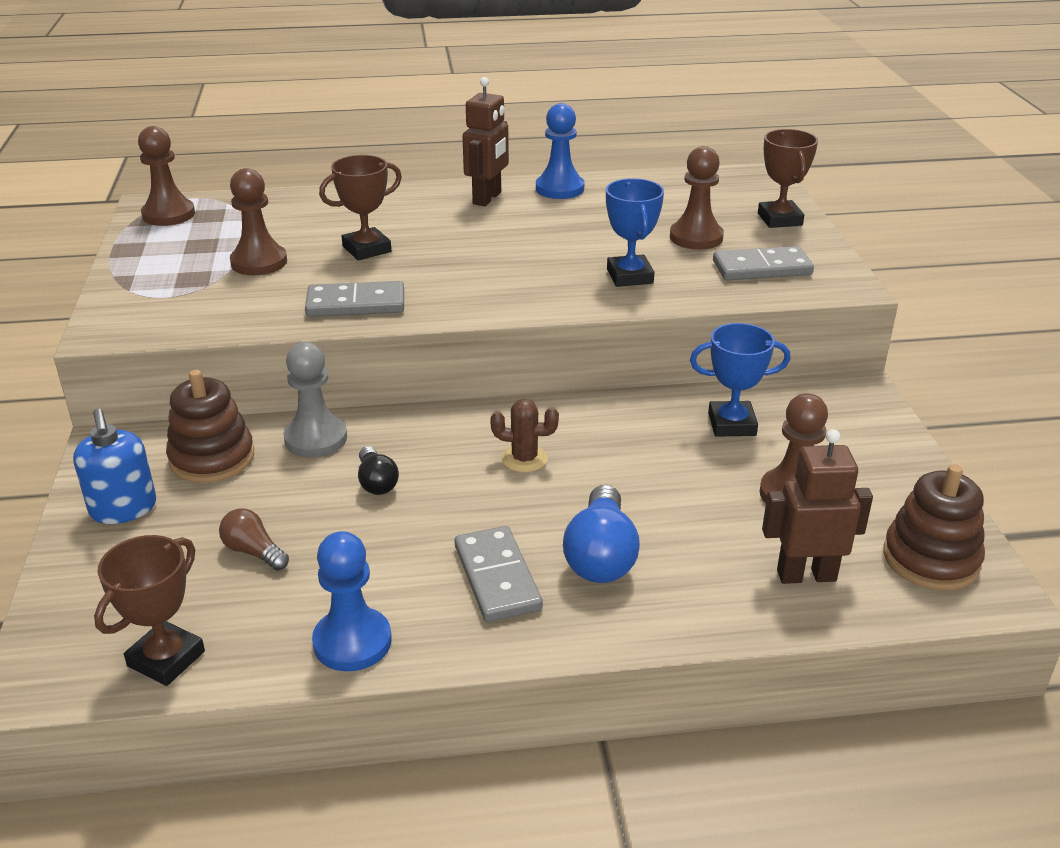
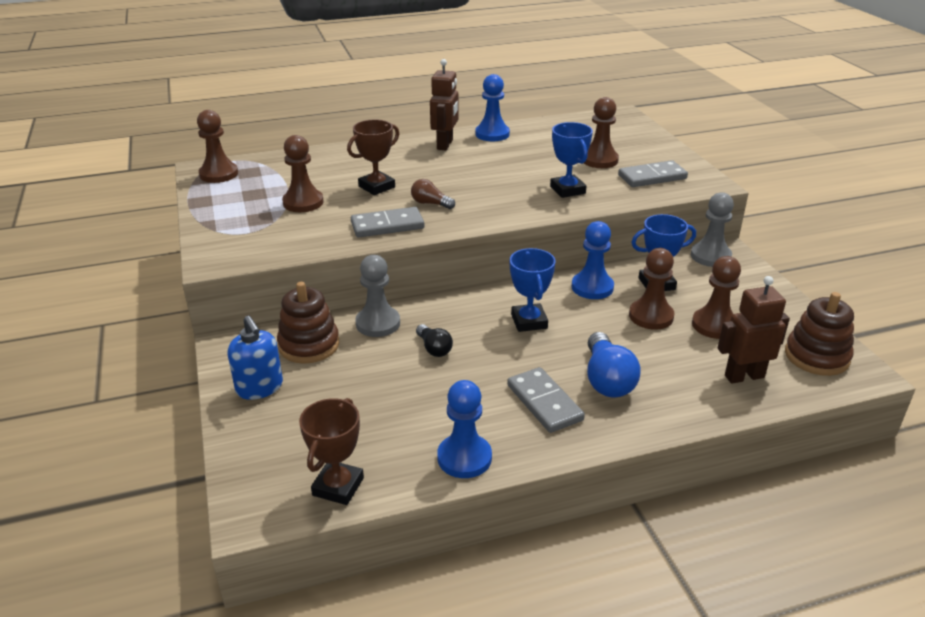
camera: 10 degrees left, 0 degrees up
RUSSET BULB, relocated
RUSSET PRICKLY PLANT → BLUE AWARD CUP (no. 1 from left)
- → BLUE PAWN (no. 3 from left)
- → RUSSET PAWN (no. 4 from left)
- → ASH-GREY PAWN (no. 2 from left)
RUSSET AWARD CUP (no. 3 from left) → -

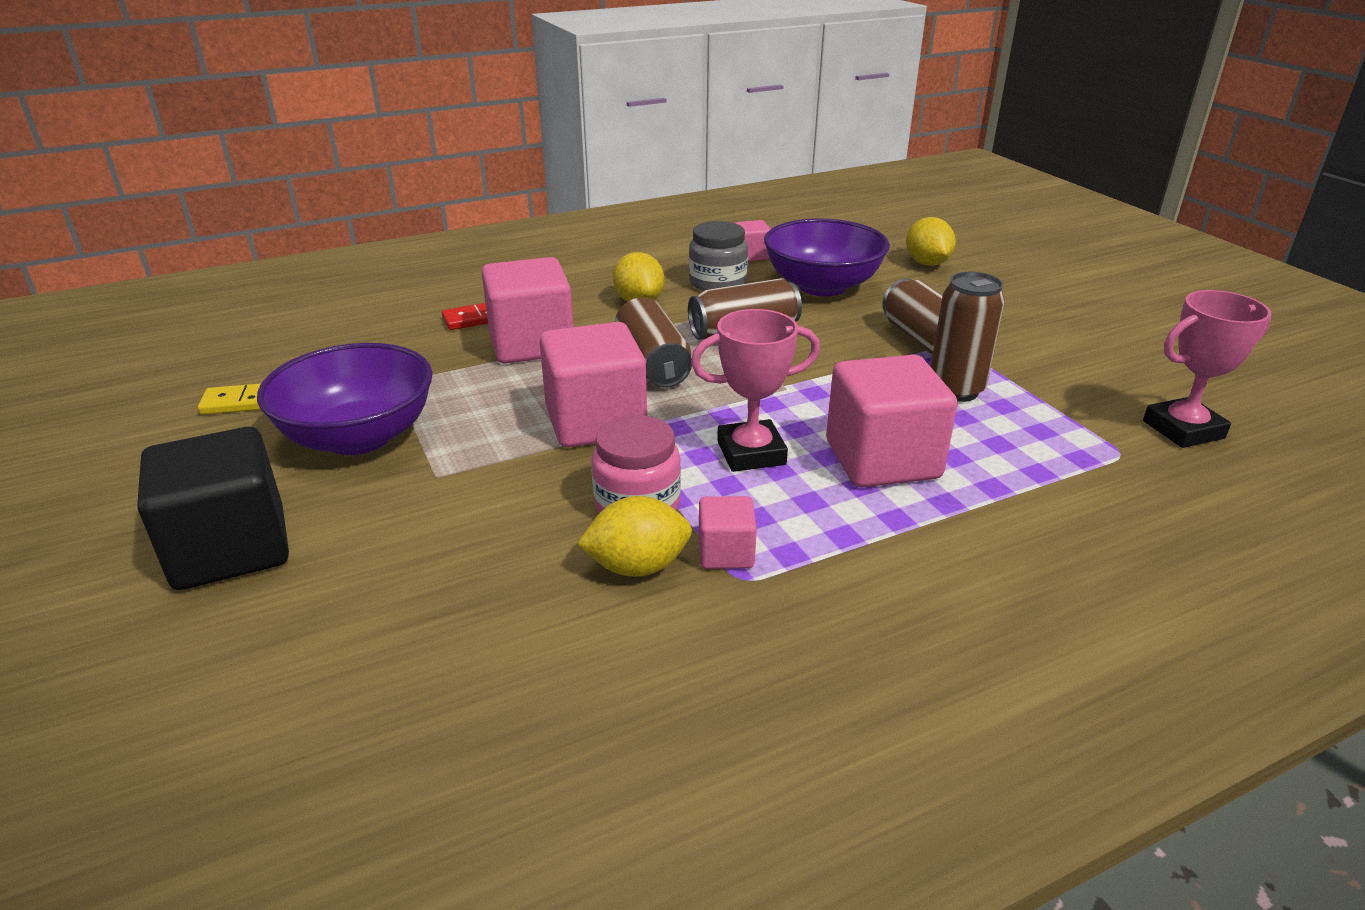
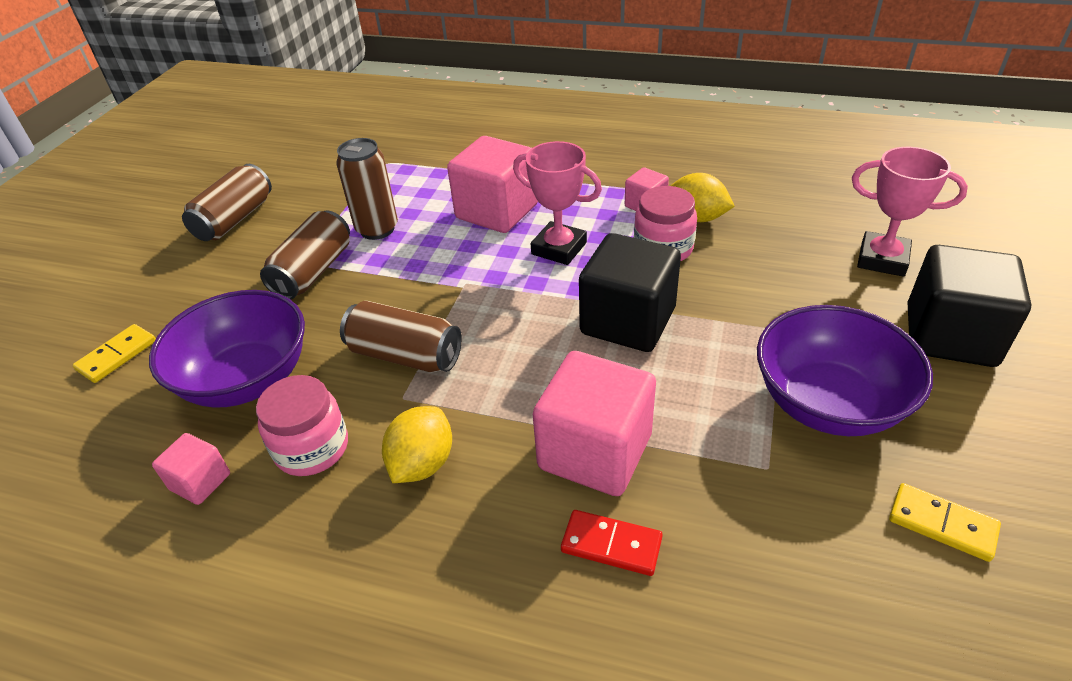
camera: 135 degrees left, 10 degrees up
GOLDEN TOY LEMON (no. 3 from left) → GOLDEN DOMINO PIECE (no. 1 from left)
RUSSET SODA CAN (no. 1 from left), relocated
ASH-GREY PRESERVE JAR → ROSE-PINK PRESERVE JAR (no. 1 from left)
ROSE-PINK CUBE (no. 2 from left) → EBONY CUBE (no. 1 from left)
ROSE-PINK AWARD CUP (no. 2 from left), relocated

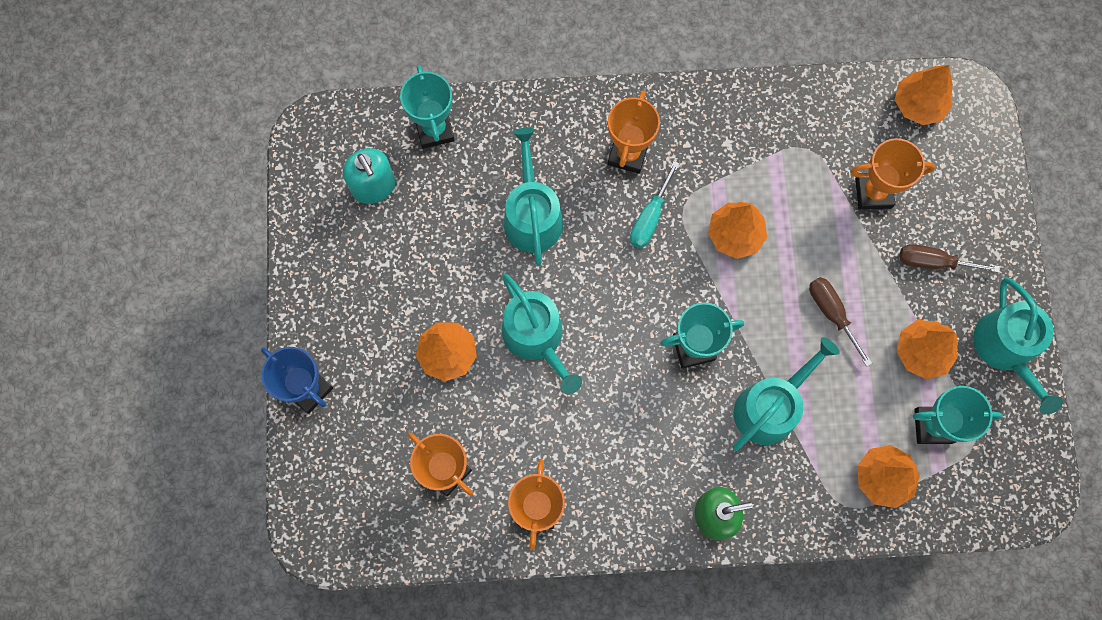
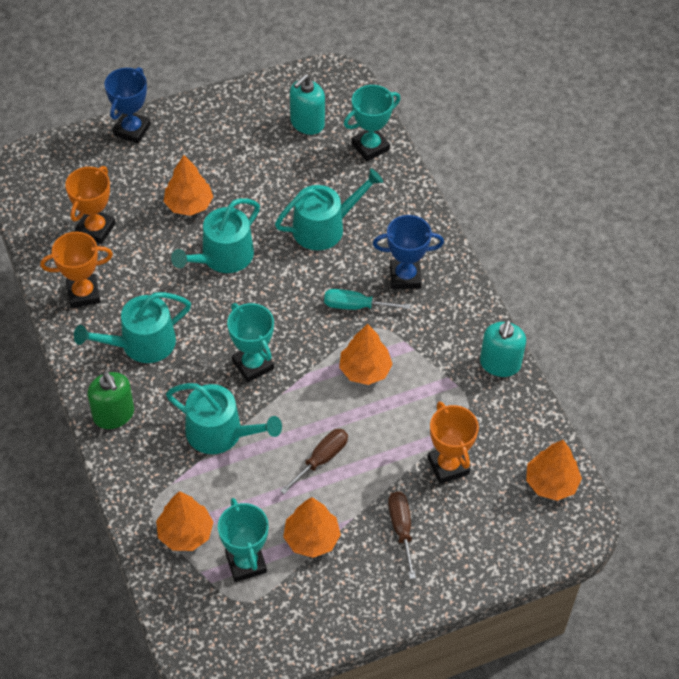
camera: 70 degrees right, 20 degrees down
TURQUOISE WATERING POT (no. 4 from left in the first image) → TURQUOISE WATERING POT (no. 1 from left), relocated
ORANGE-COLOURED AWARD CUP (no. 3 from left) → BLUE AWARD CUP (no. 2 from left)
- → TURQUOISE PUMP BOTTLE (no. 2 from left)

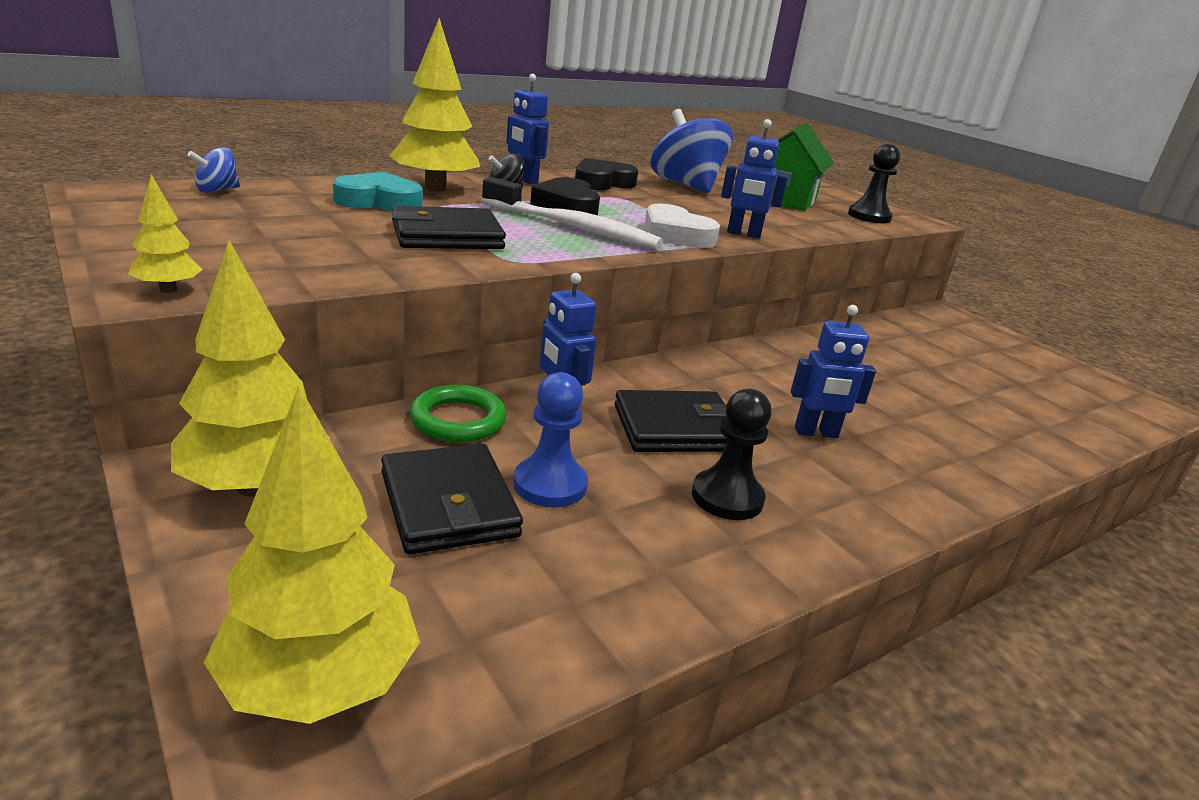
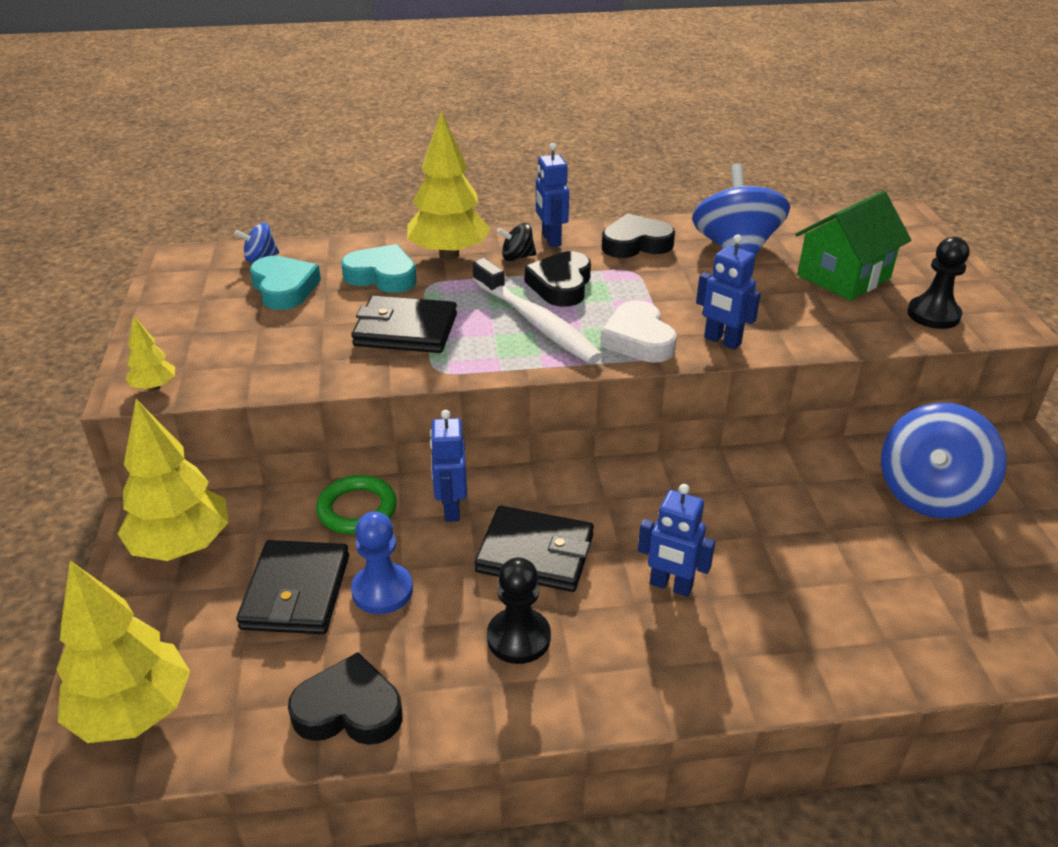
camera: 30 degrees right, 10 degrees up
- → TURQUOISE LOVE HEART (no. 1 from left)
- → EBONY LOVE HEART (no. 1 from left)
- → BLUE WHIRLIGIG (no. 3 from left)

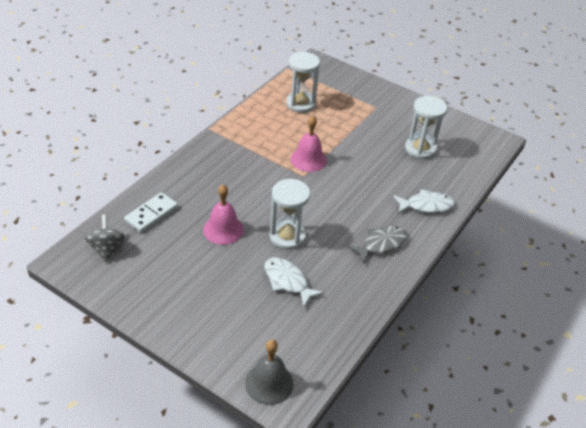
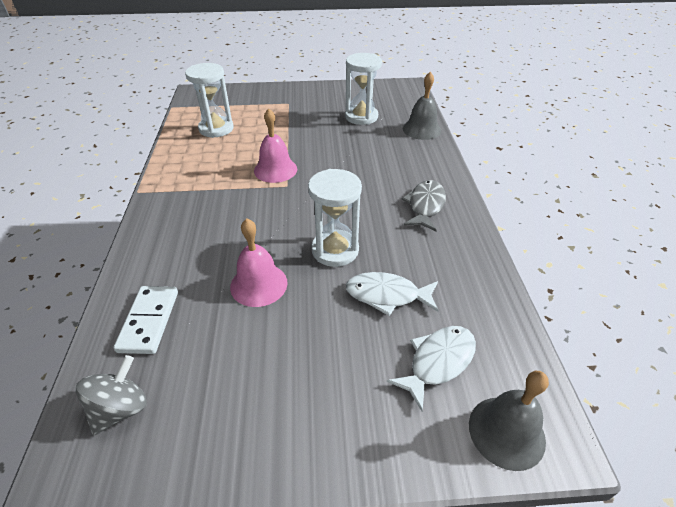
camera: 35 degrees left, 0 degrees up
ASH-GREY WHIRLIGIG, 75 degrees clockwise
PURE WHITE FISH FIGURE (no. 2 from left), relocated
- → ASH-GREY BELL (no. 1 from left)

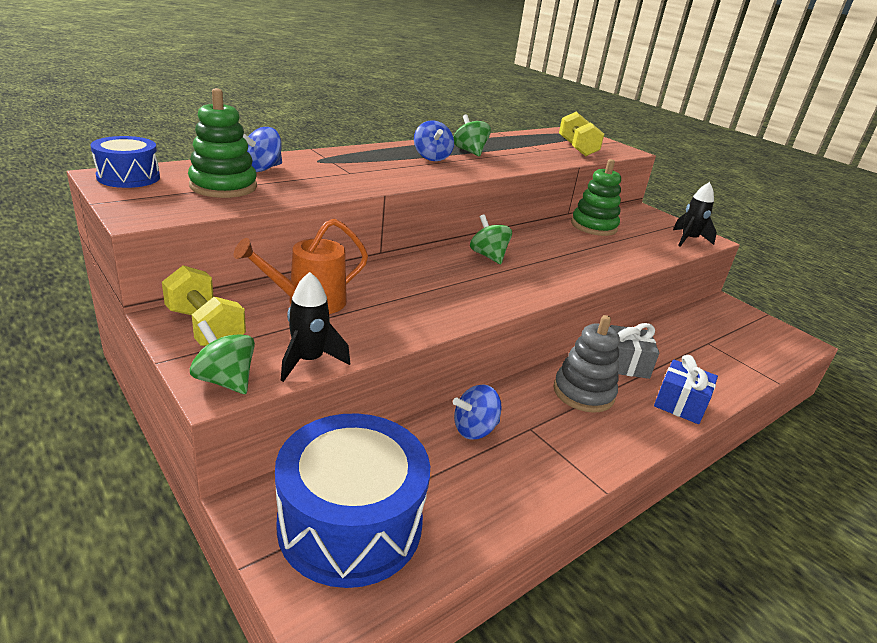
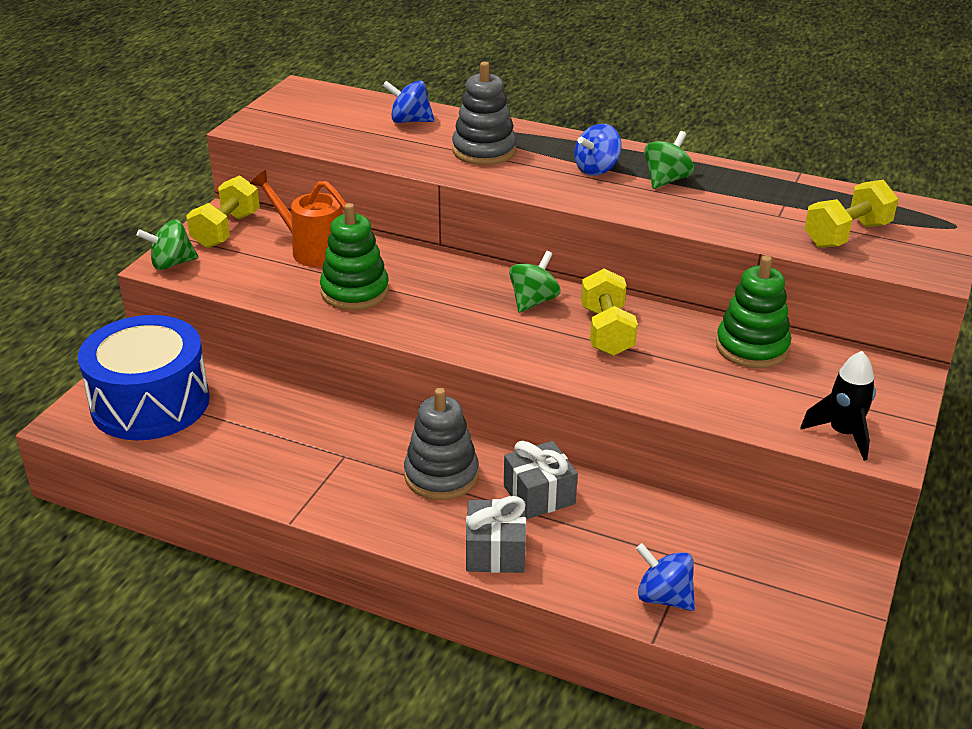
camera: 65 degrees right, 5 degrees up
EMERALD WHIRLIGIG (no. 1 from left), 120 degrees counterclockwise
EMERALD STACKING RINGS (no. 1 from left), relocated
- → ASH-GREY STACKING RINGS (no. 2 from left)
BLUE PRESENT → ASH-GREY PRESENT (no. 1 from left)
- → GOLDEN FREE WEIGHT (no. 2 from left)
BLUE WHIRLIGIG (no. 3 from left), relocated
BLUE TOY DRUM (no. 1 from left) → -
EBONY ROCKET (no. 1 from left) → -

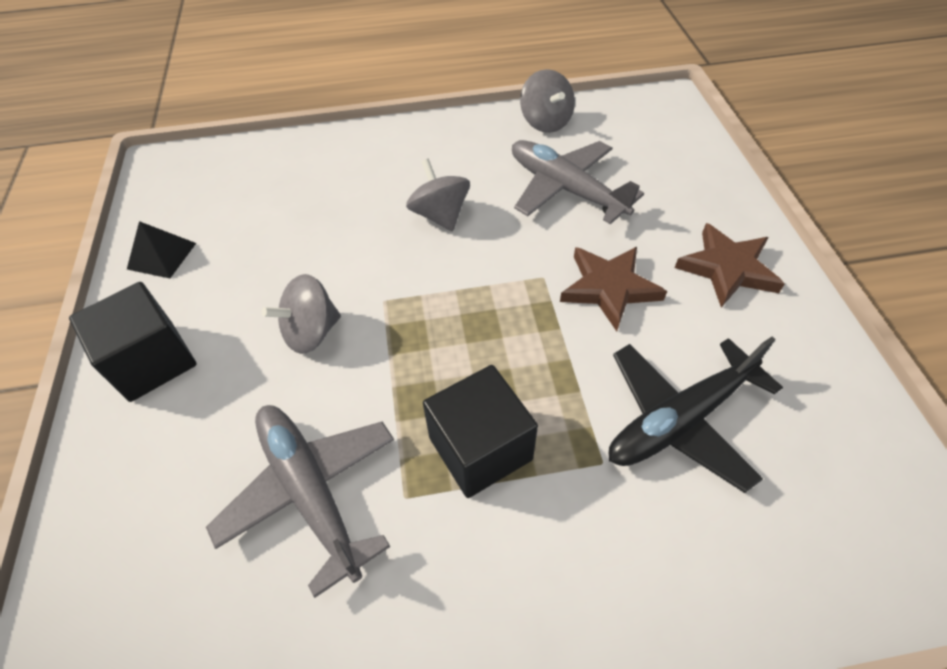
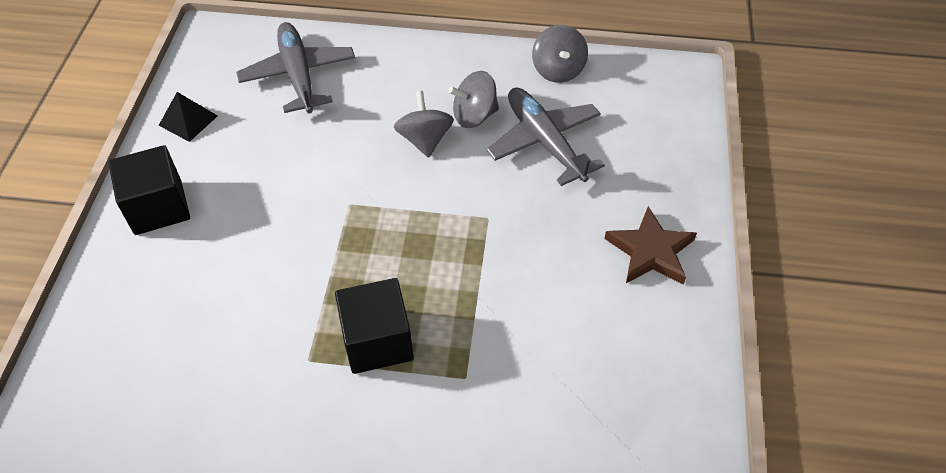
camera: 15 degrees right, 0 degrees up
ASH-GREY PLANE (no. 1 from left), relocated
ASH-GREY WHIRLIGIG (no. 1 from left in the first image) → ASH-GREY WHIRLIGIG (no. 2 from left), relocated
RUSSET FIVE-POINTED STAR (no. 1 from left) → -
EBONY PLANE → -

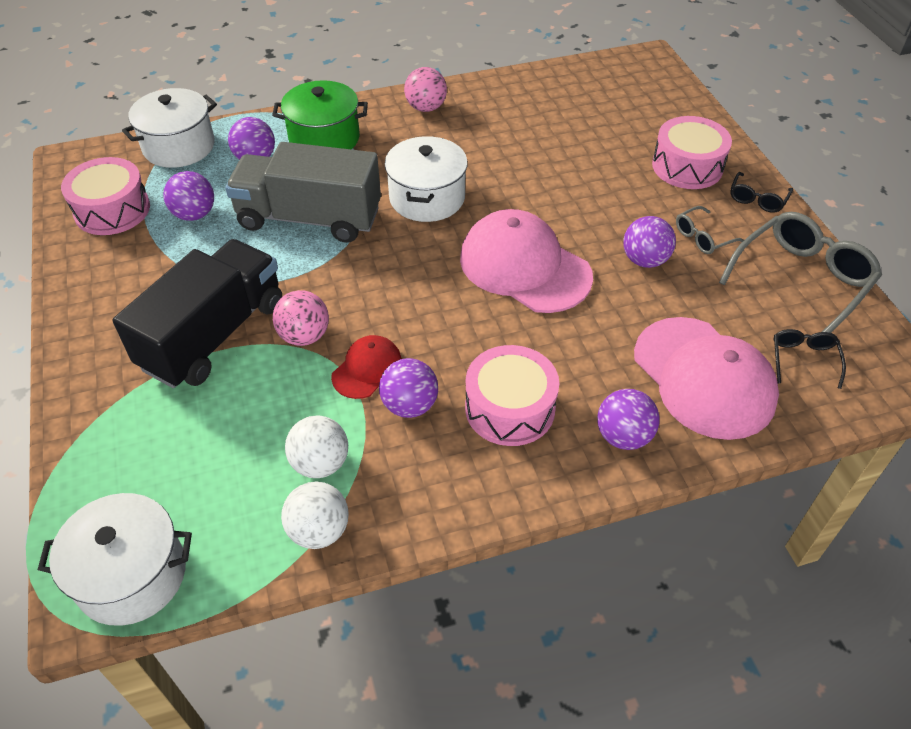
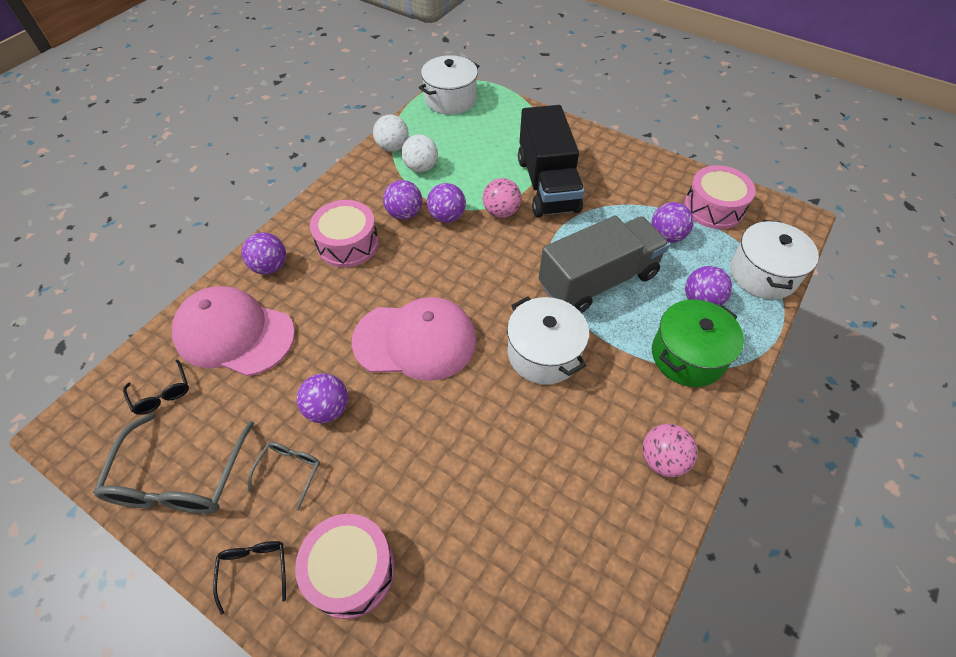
camera: 140 degrees right, 5 degrees up
CRIMSON CAP → PURPLE BALL (no. 4 from left)

